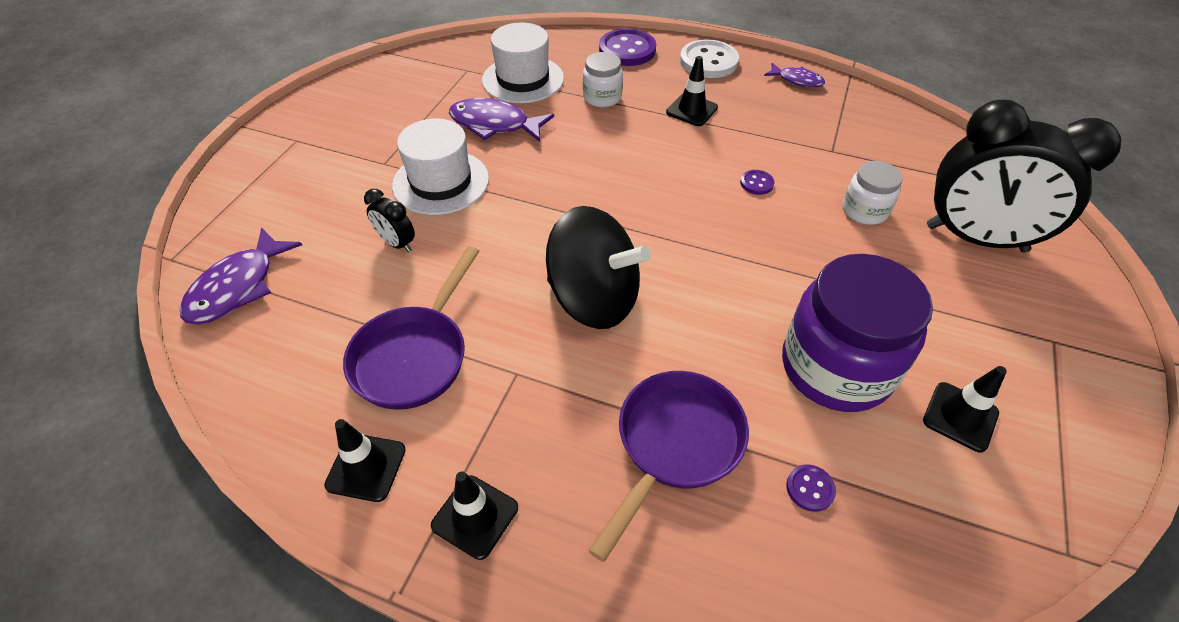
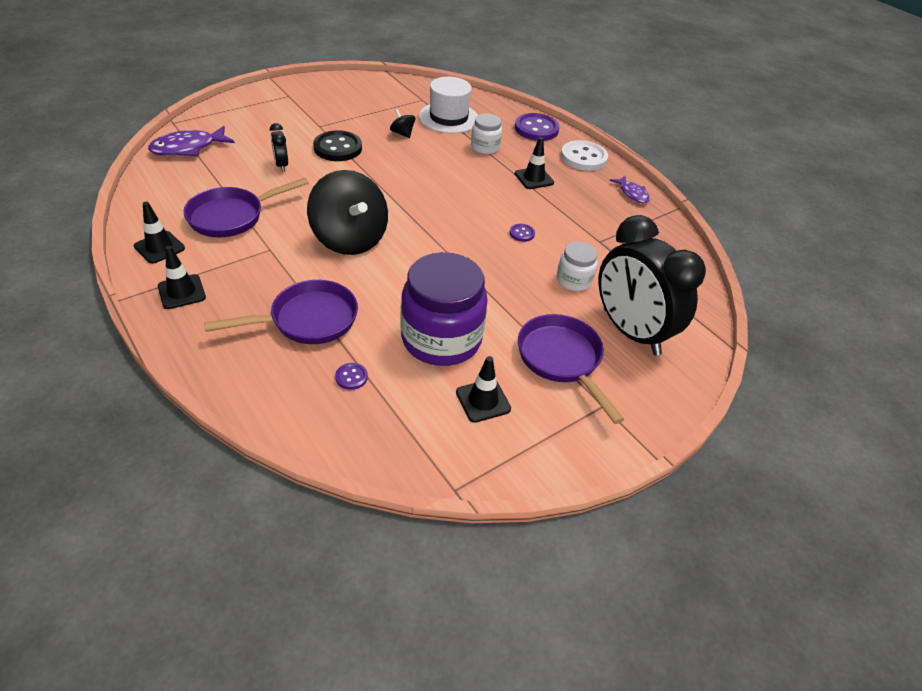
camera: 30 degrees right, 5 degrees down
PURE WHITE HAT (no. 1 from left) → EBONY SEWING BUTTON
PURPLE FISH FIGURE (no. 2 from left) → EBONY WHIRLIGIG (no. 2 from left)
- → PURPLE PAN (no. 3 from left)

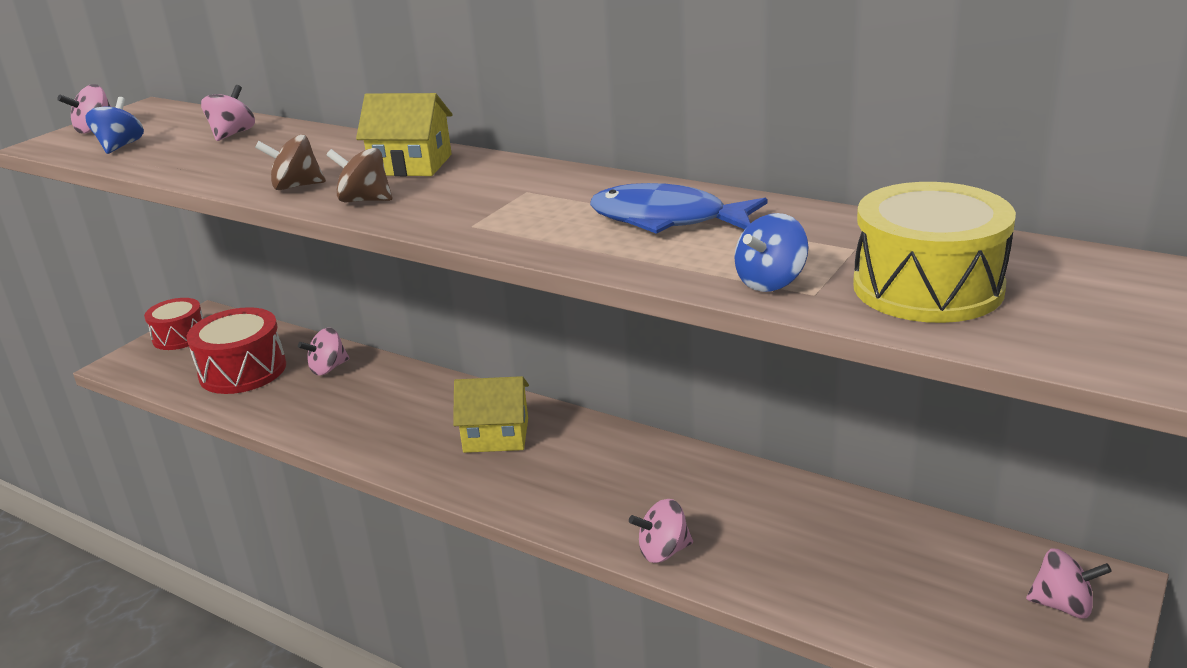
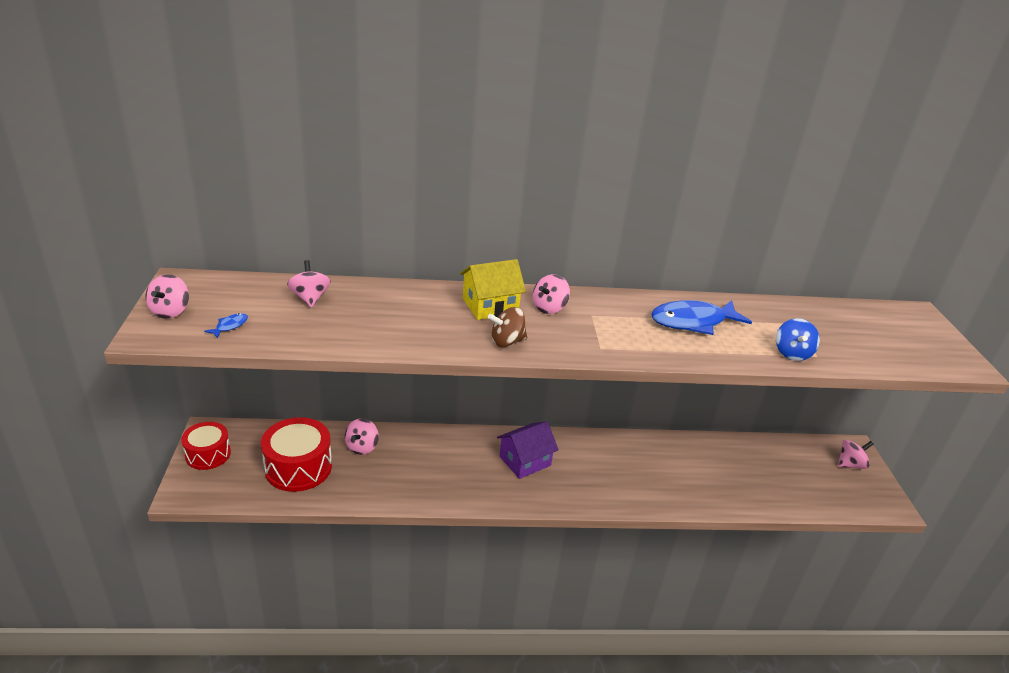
camera: 40 degrees left, 5 degrees up
BLUE WHIRLIGIG (no. 1 from left) → BLUE FISH FIGURE (no. 1 from left)
GOLDEN HOUSE (no. 2 from left) → PURPLE HOUSE
ROSE-PINK WHIRLIGIG (no. 4 from left), relocated
RUSSET WHIRLIGIG (no. 1 from left) → -
GOLDEN TOY DRUM → -

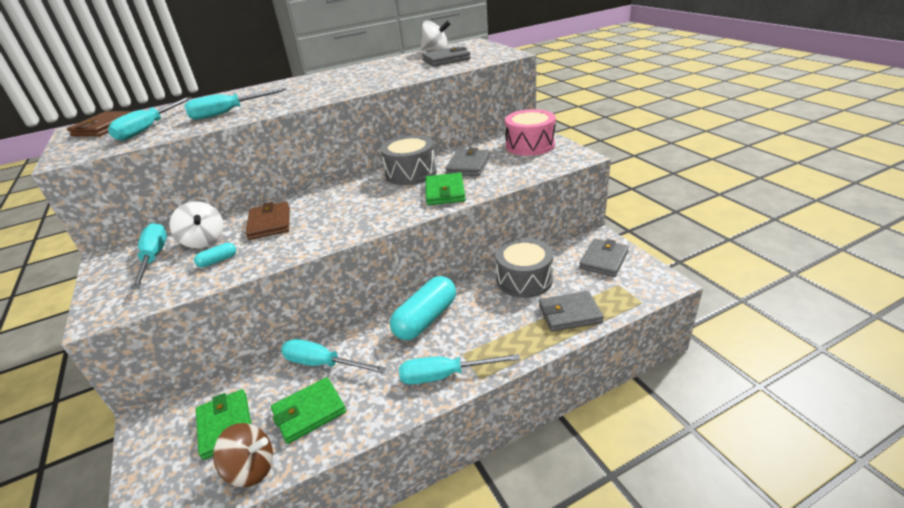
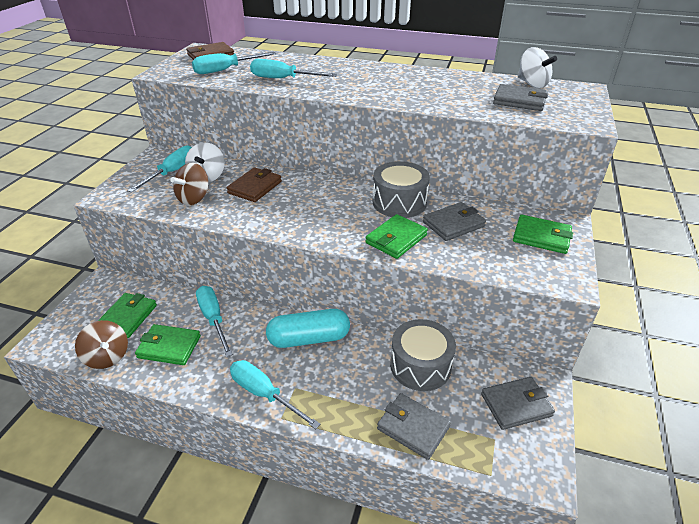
camera: 40 degrees right, 5 degrees up
TURQUOISE PILL (no. 1 from left) → RUSSET WHIRLIGIG (no. 2 from left)
ROSE-PINK TOY DRUM → EMERALD WALLET (no. 4 from left)

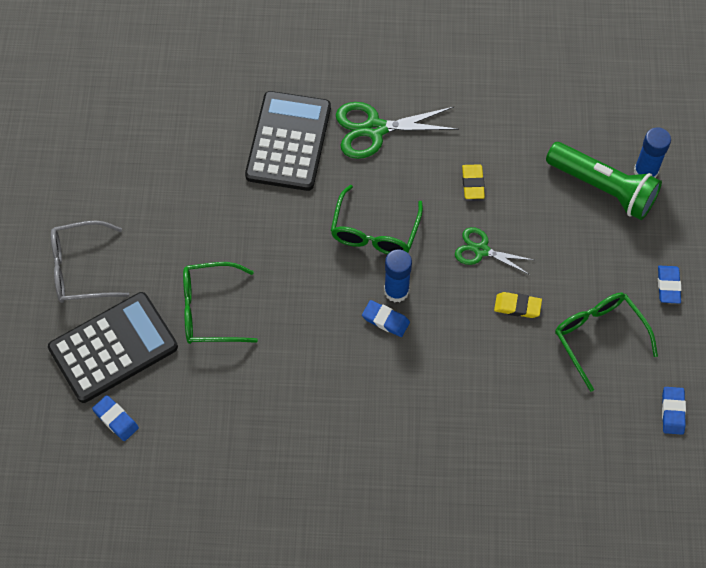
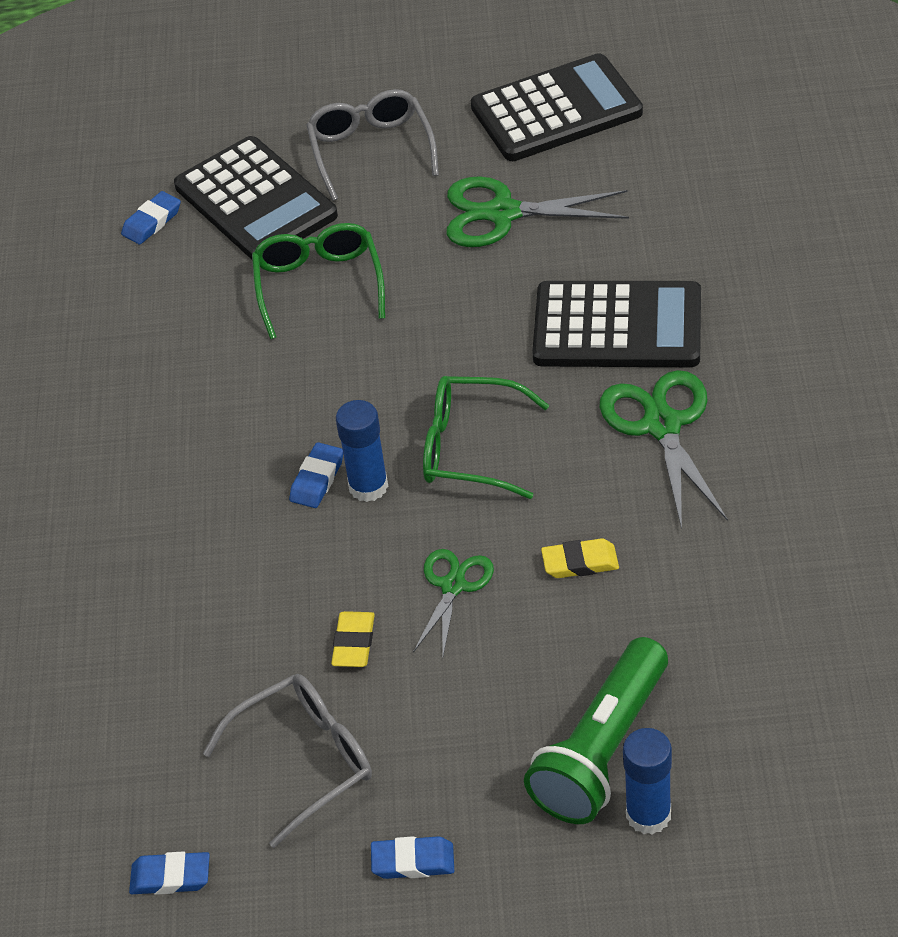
camera: 90 degrees right, 15 degrees down
EMERALD GLASSES (no. 3 from left) → ASH-GREY GLASSES (no. 1 from left)
- → EMERALD PAIR OF SCISSORS (no. 2 from left)
- → EBONY CALCULATOR (no. 2 from left)

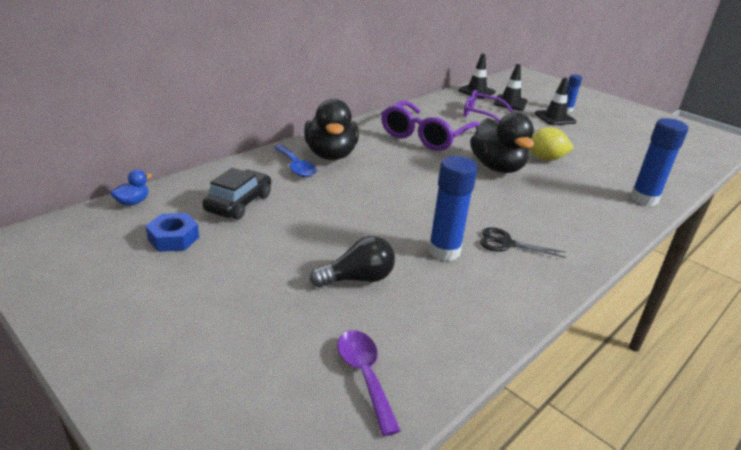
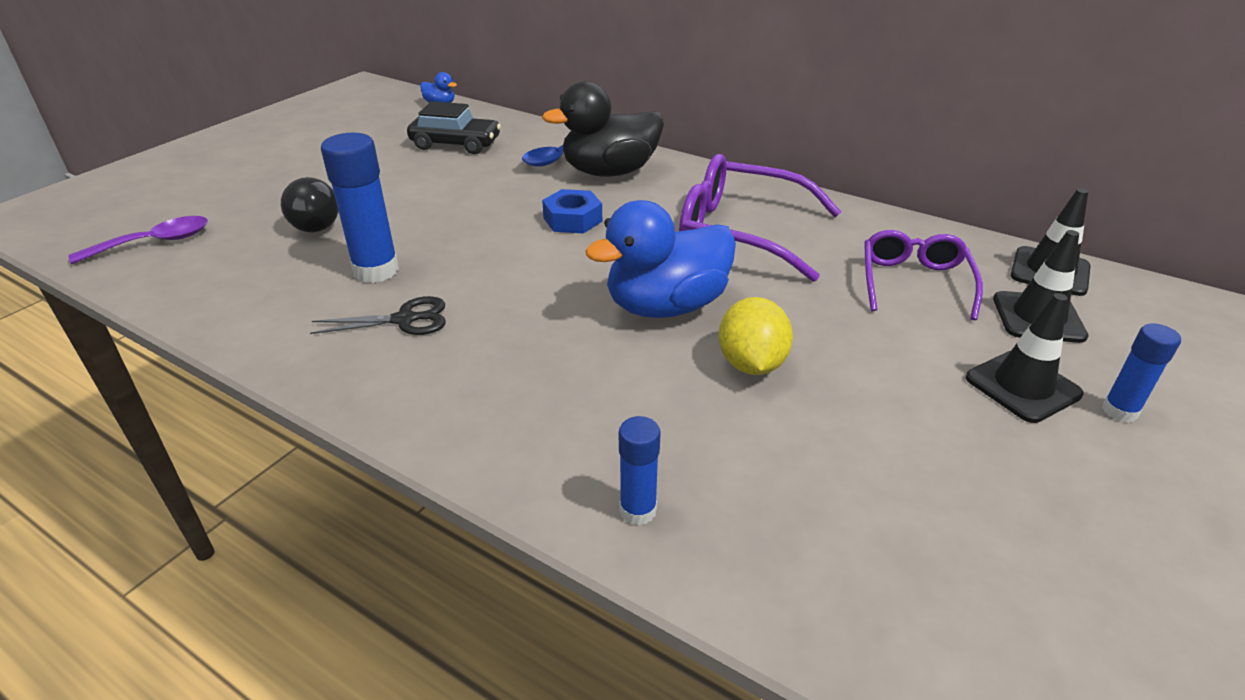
camera: 80 degrees right, 5 degrees up
EBONY PAIR OF SCISSORS, 75 degrees clockwise
BLUE NUT, relocated
EBONY DUCK (no. 2 from left) → BLUE DUCK (no. 2 from left)
BLUE GLUE (no. 3 from left in the first image) → BLUE GLUE (no. 2 from left), x0.57

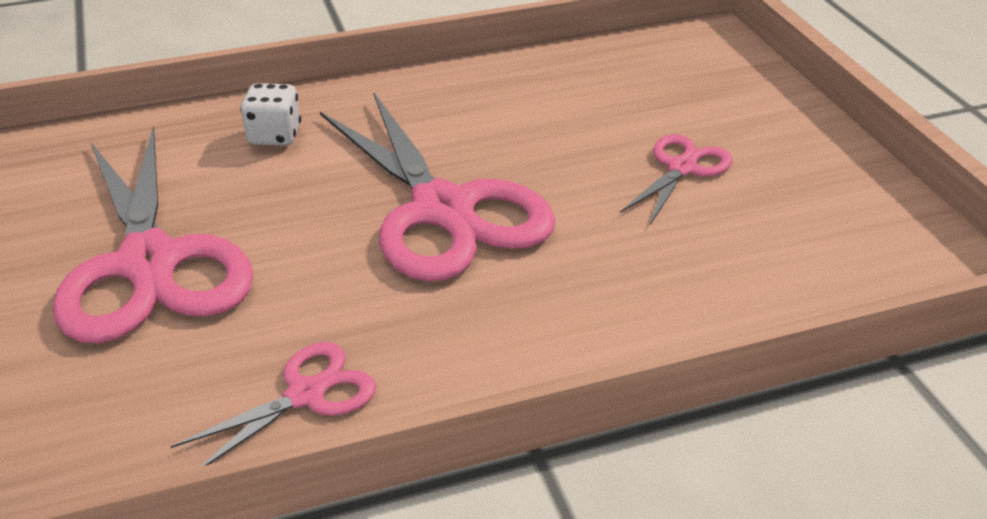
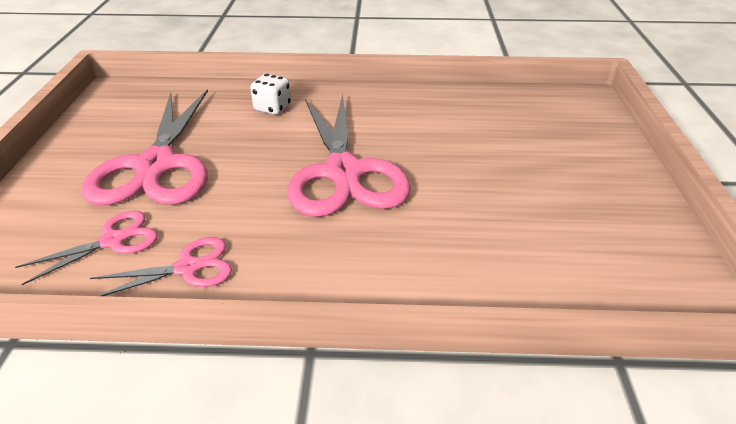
camera: 20 degrees right, 0 degrees up
ROSE-PINK PAIR OF SCISSORS (no. 4 from left in the first image) → ROSE-PINK PAIR OF SCISSORS (no. 1 from left), relocated

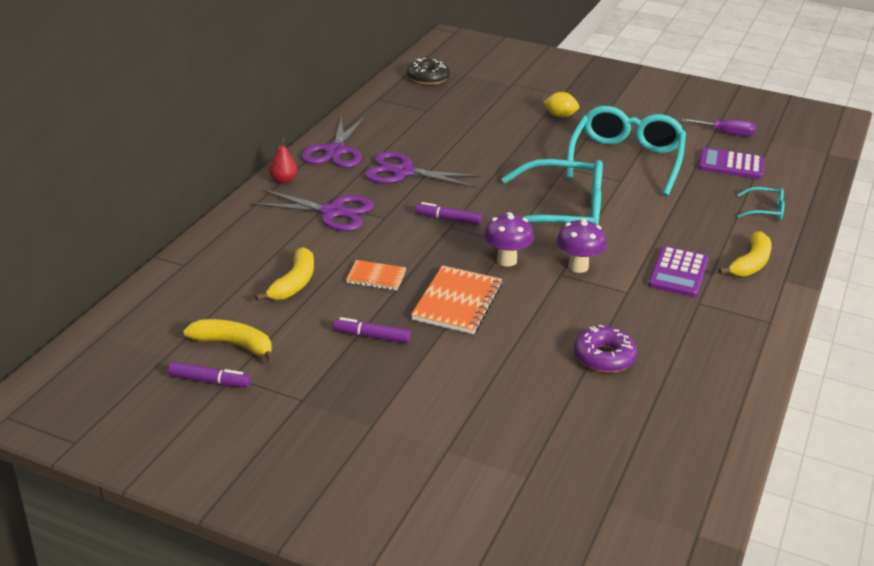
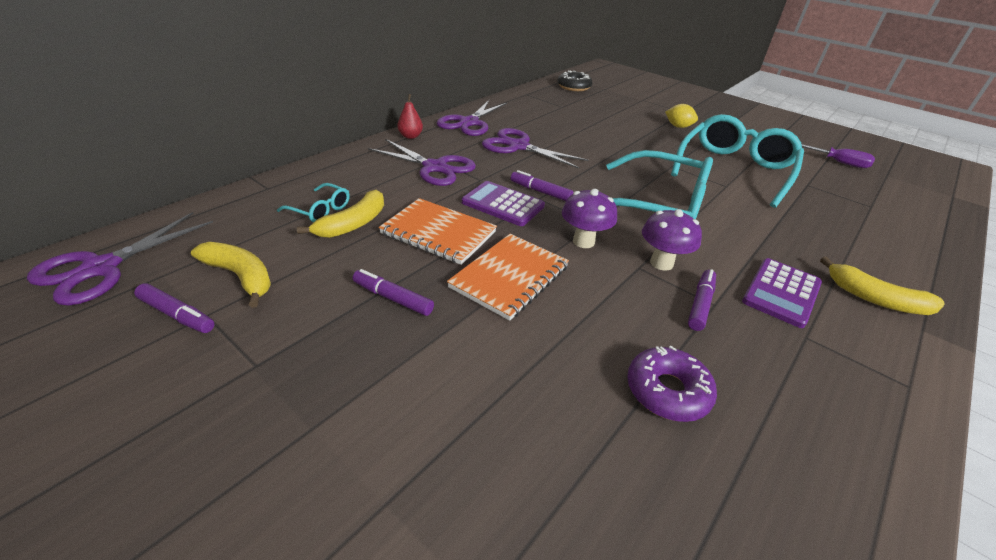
camera: 15 degrees right, 5 degrees up
- → PURPLE PAIR OF SCISSORS (no. 1 from left)
TURQUOISE GLASSES (no. 3 from left in the first image) → TURQUOISE GLASSES (no. 1 from left), relocated
ORANGE-COLOURED EXERCISE BOOK (no. 1 from left), x1.71
PURPLE CALCULATOR (no. 2 from left in the first image) → PURPLE CALCULATOR (no. 1 from left), relocated
- → PURPLE FELT PEN (no. 4 from left)
GOLDEN BANANA (no. 3 from left), 75 degrees clockwise

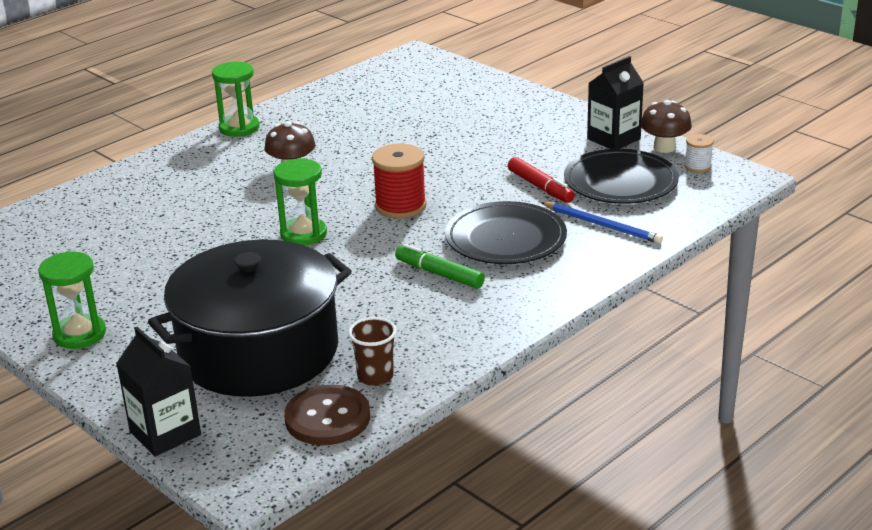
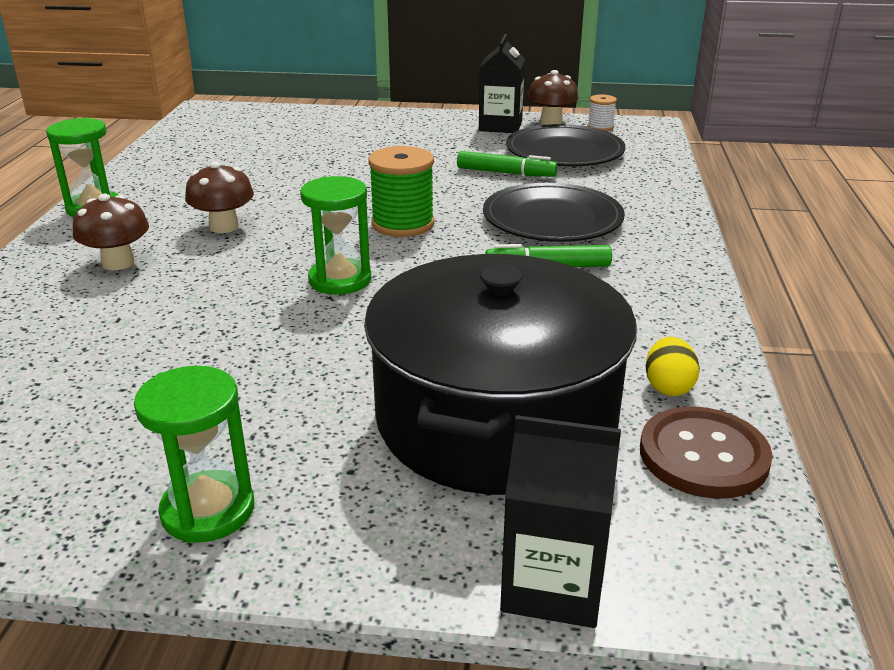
camera: 40 degrees left, 0 degrees up
- → RUSSET MUSHROOM (no. 1 from left)
CRIMSON SPOOL → EMERALD SPOOL
CRIMSON FELT PEN → EMERALD FELT PEN (no. 1 from left)
RUSSET TUMBLER → GOLDEN EGG SHAPE
BLUE LEAD PENCIL → -

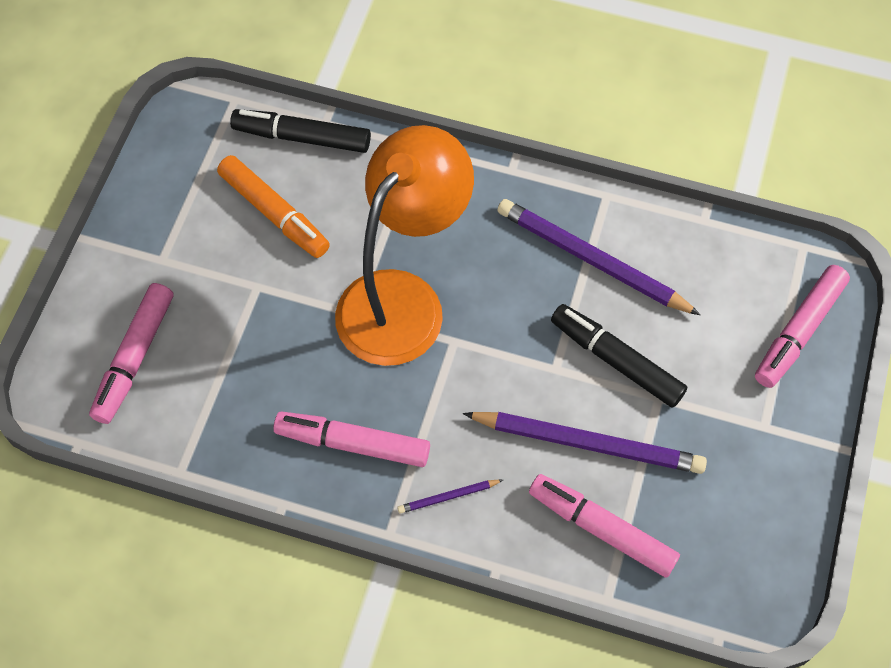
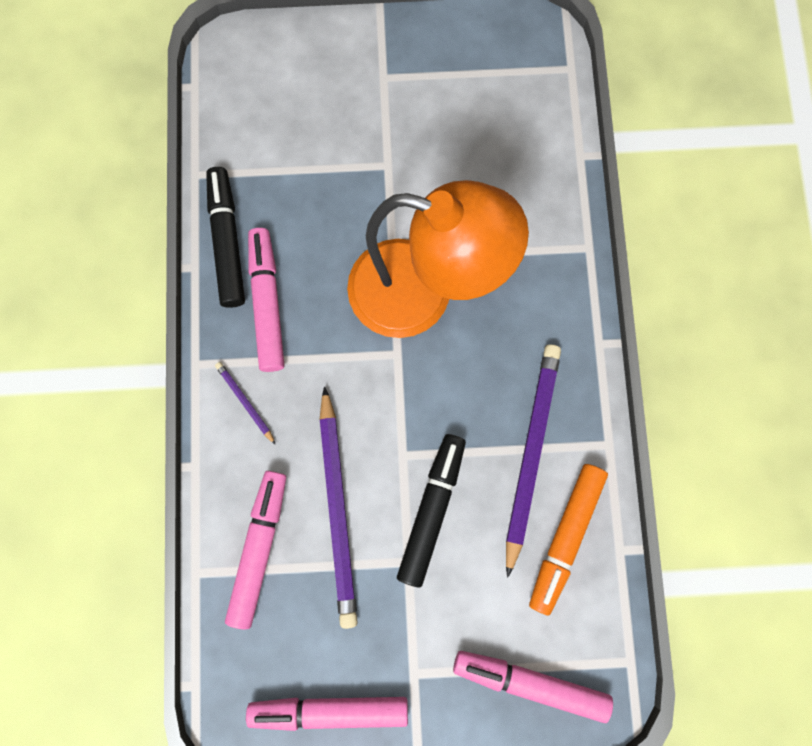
camera: 70 degrees right, 15 degrees up
EBONY FELT PEN (no. 1 from left), relocated
ROSE-PINK FELT PEN (no. 1 from left in the first image) → ROSE-PINK FELT PEN (no. 3 from left), relocated
ORANGE-COLOURED FELT PEN, relocated

